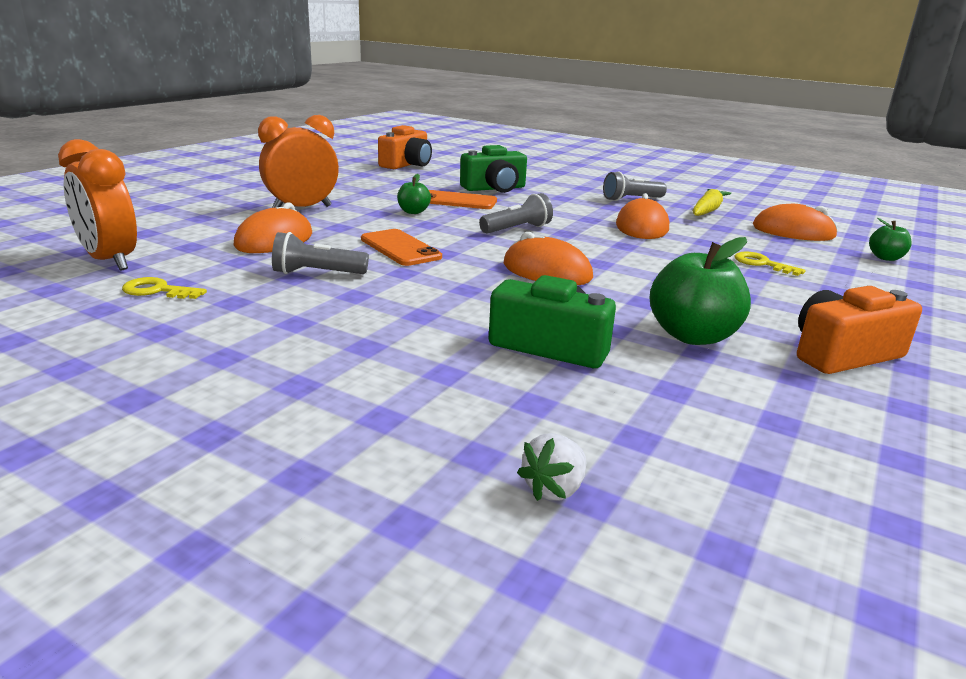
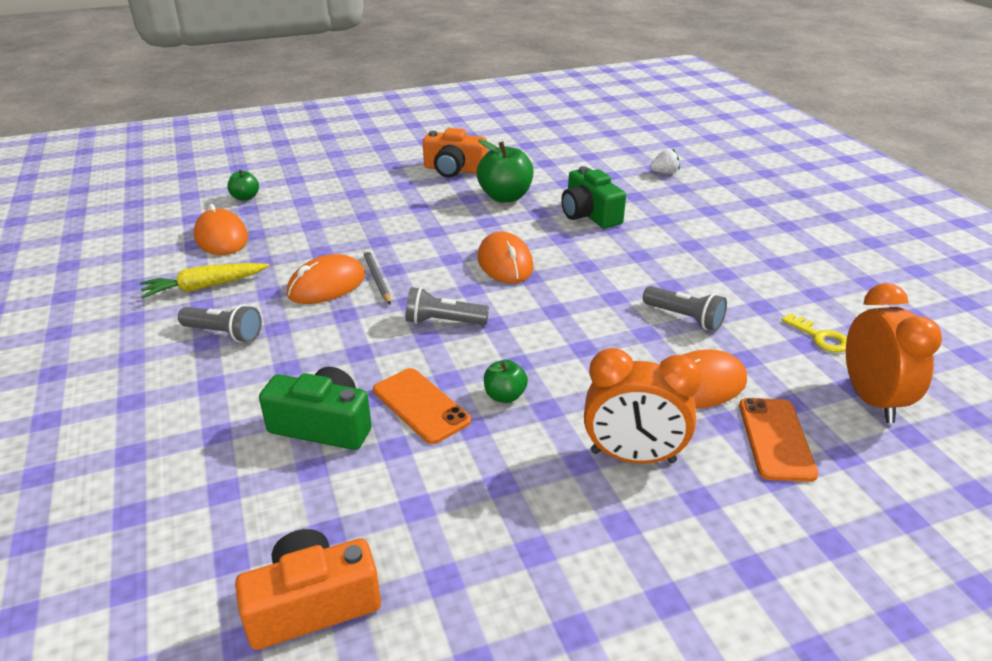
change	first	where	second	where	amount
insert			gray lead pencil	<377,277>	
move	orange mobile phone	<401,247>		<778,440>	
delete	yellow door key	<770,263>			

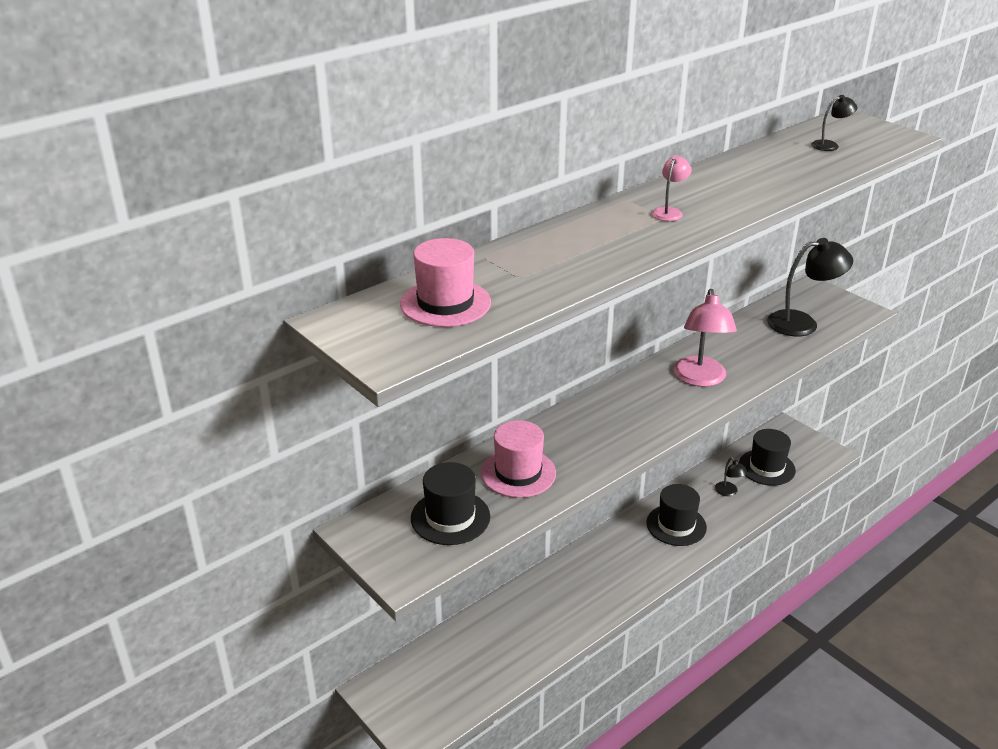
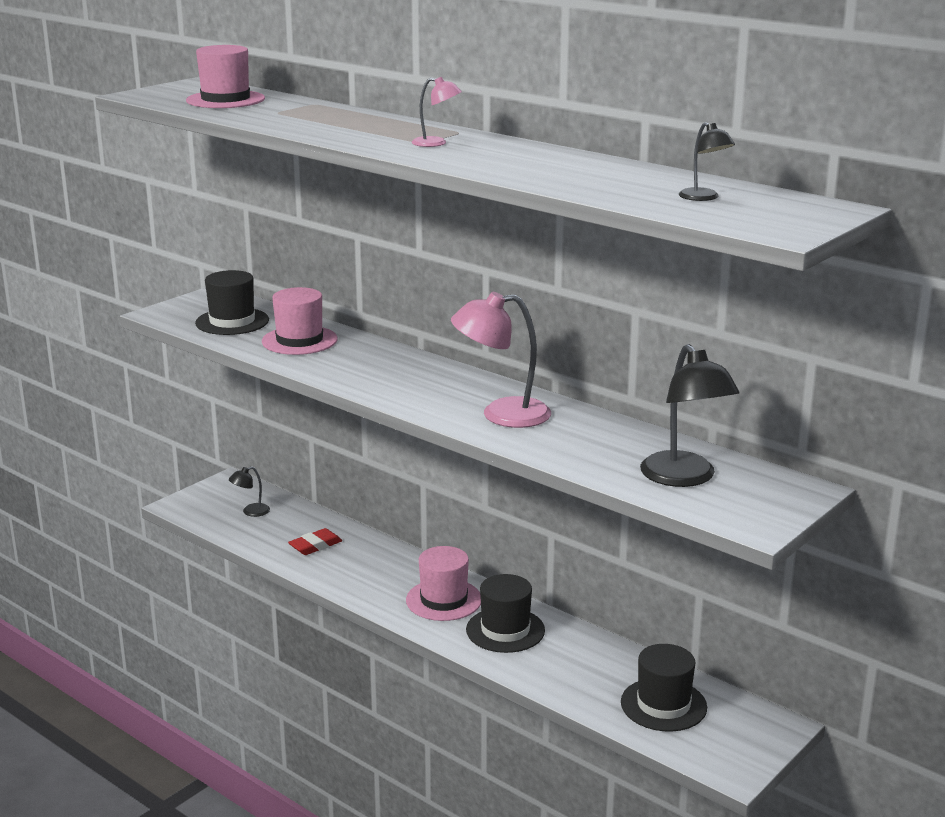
change	first	where	second	where	amount
move	ebony desk lamp	<731,476>		<249,492>	
insert			crimson gum eraser	<315,541>	
insert			rosy hat	<443,583>	

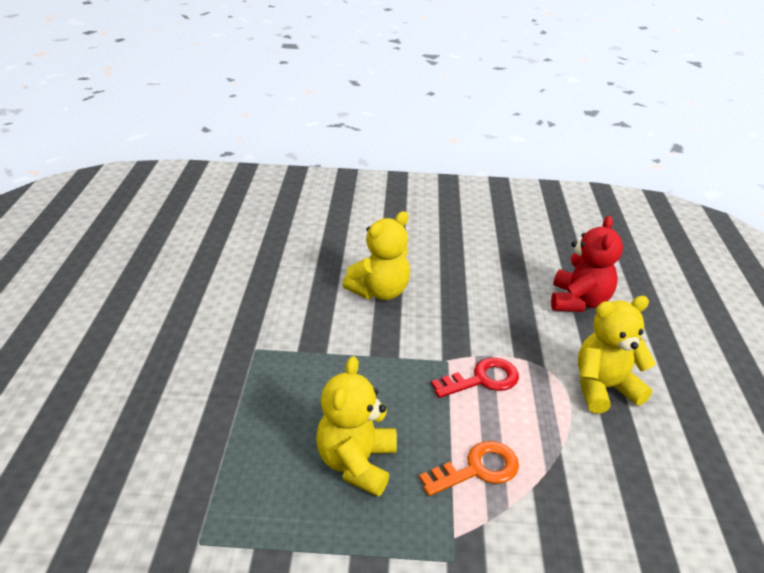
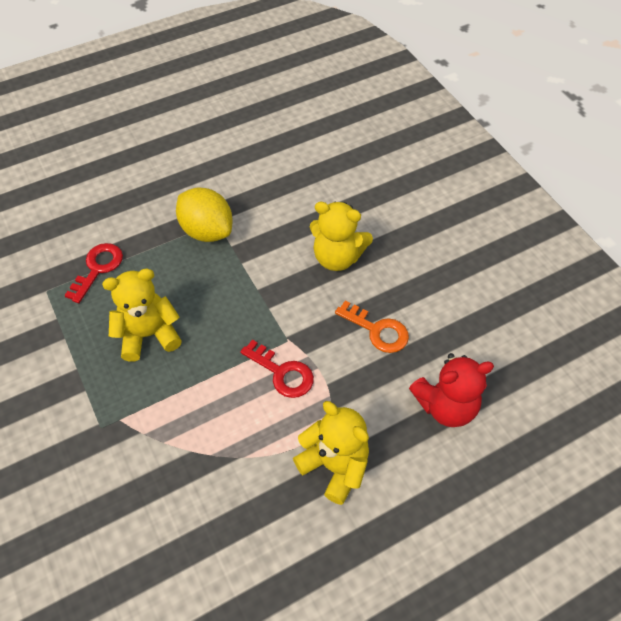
change	first	where	second	where	amount
insert			crimson door key	<93,273>	
insert			yellow lemon	<204,215>	
move	orange door key	<469,468>		<372,326>	

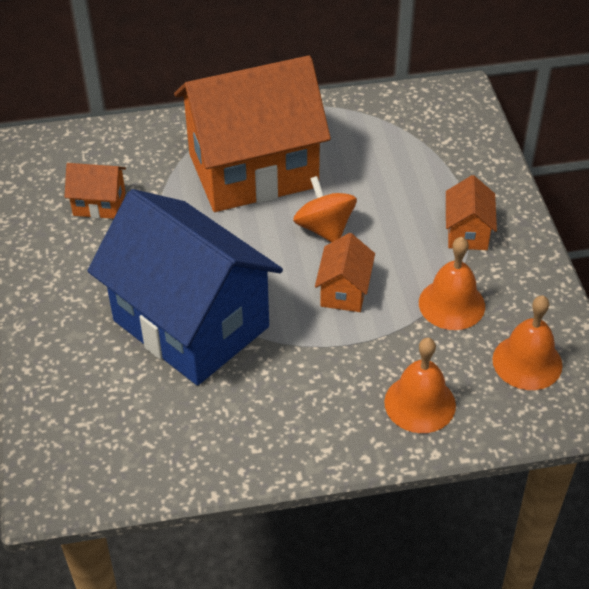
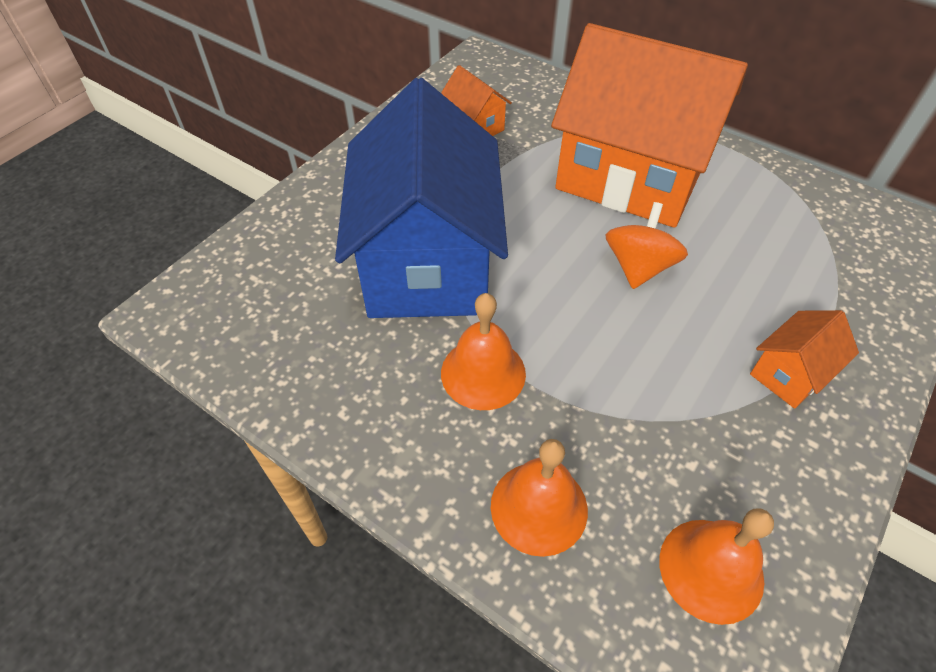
change	first	where	second	where	amount
move	orange school bell	<452,283>		<483,351>	
delete	orange toy house	<345,272>			

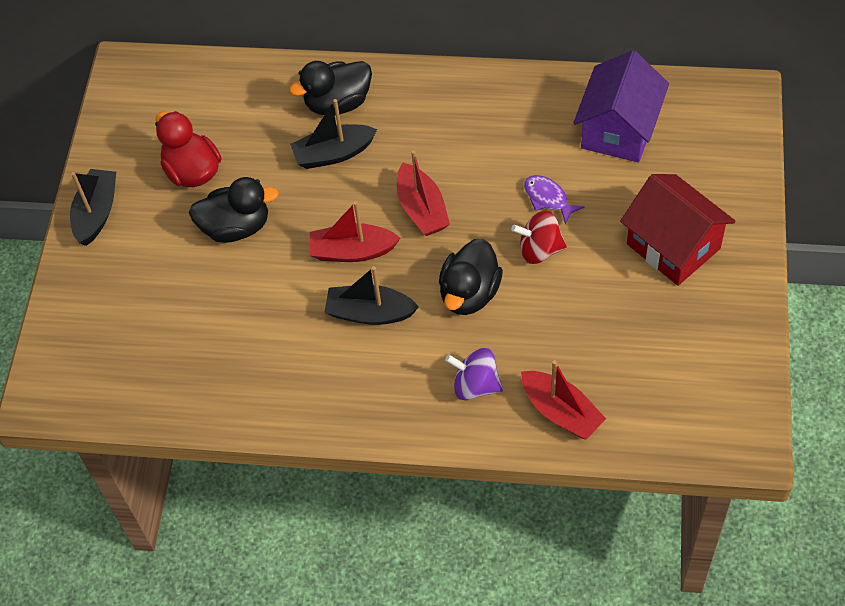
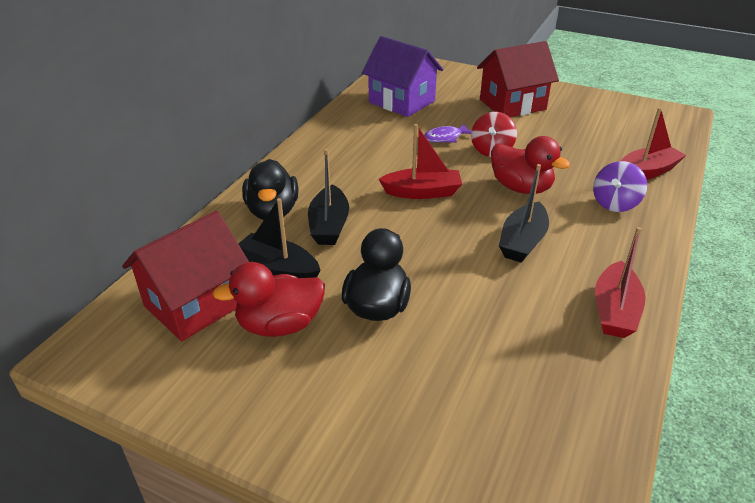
change	first	where	second	where	amount
insert			crimson toy house	<185,276>	
move	ebony boat	<93,207>		<279,238>	
recolor	ebony duck	<471,276>	crimson duck	<530,165>	
move	crimson boat	<355,231>		<620,282>	

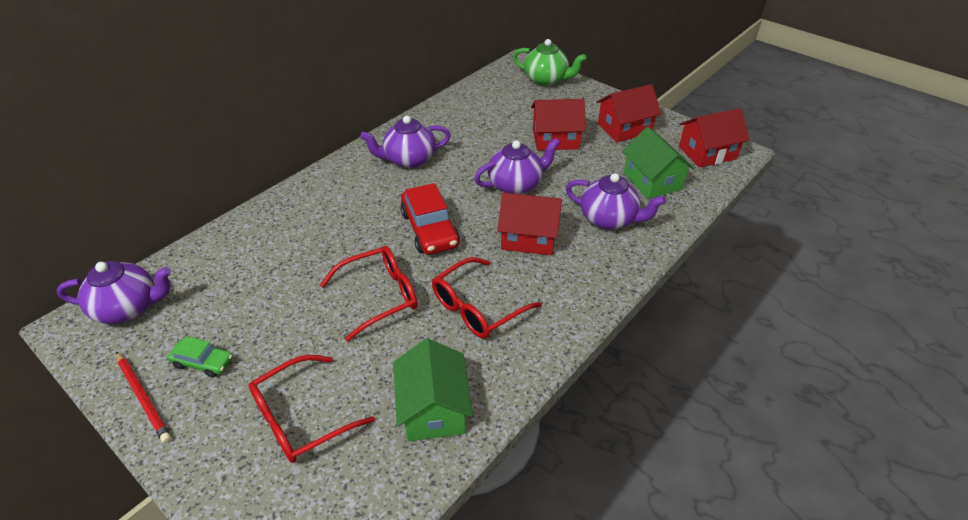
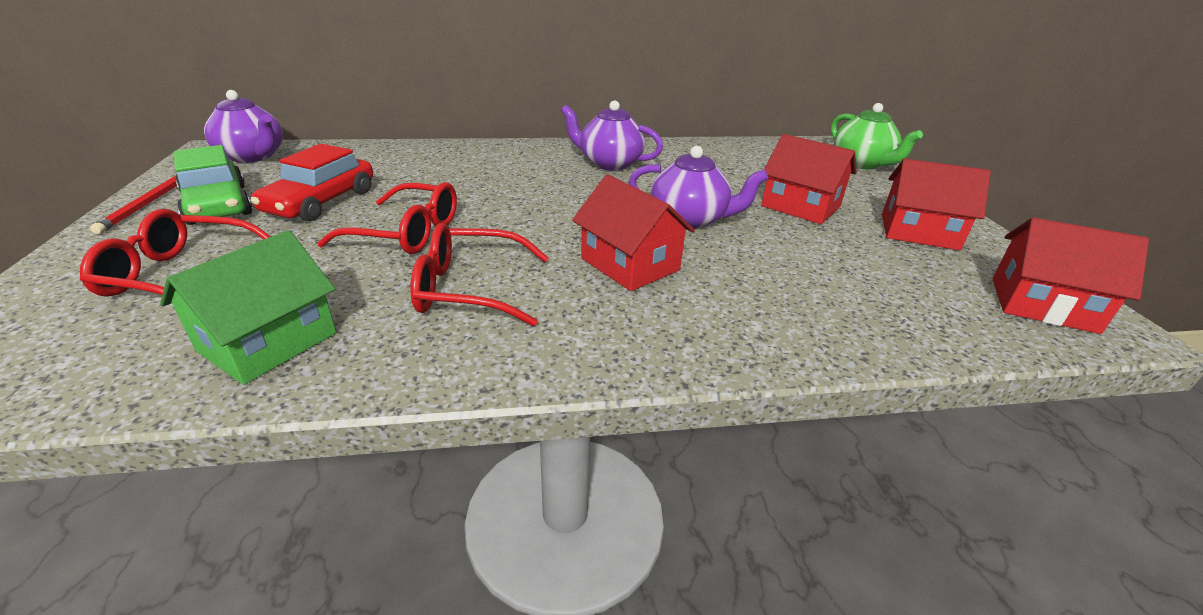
change	first	where	second	where	amount
resize	emerald automobile	<200,357>		<213,185>	x1.79
move	crimson automobile	<430,219>		<312,182>	
delete	violet china teapot	<616,201>			
delete	emerald toy house	<658,163>			

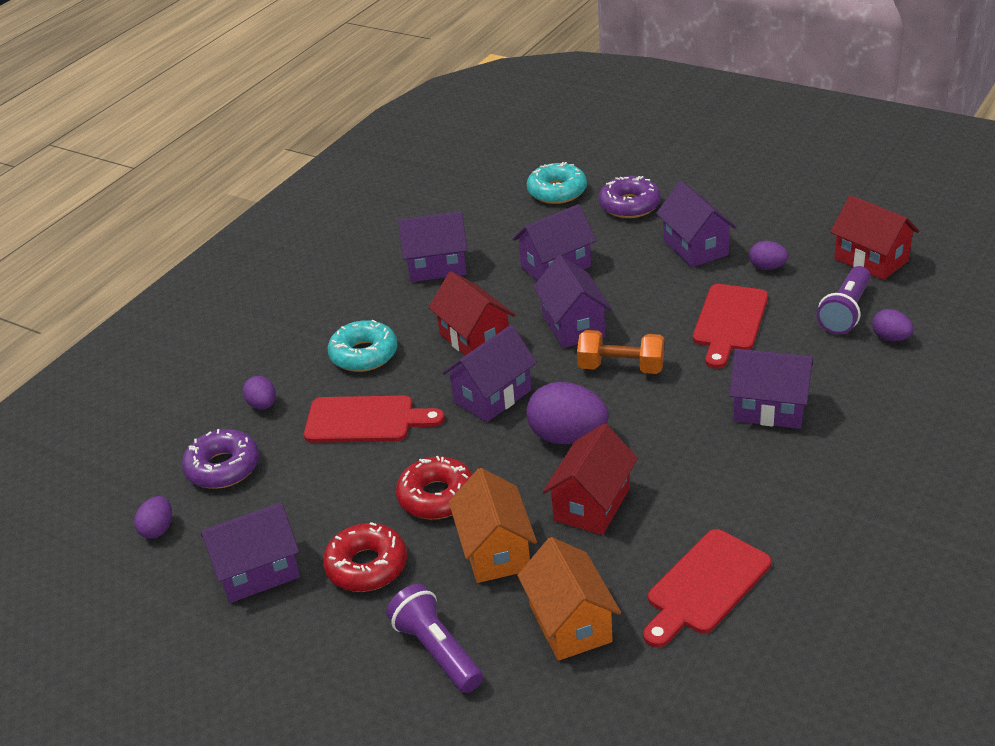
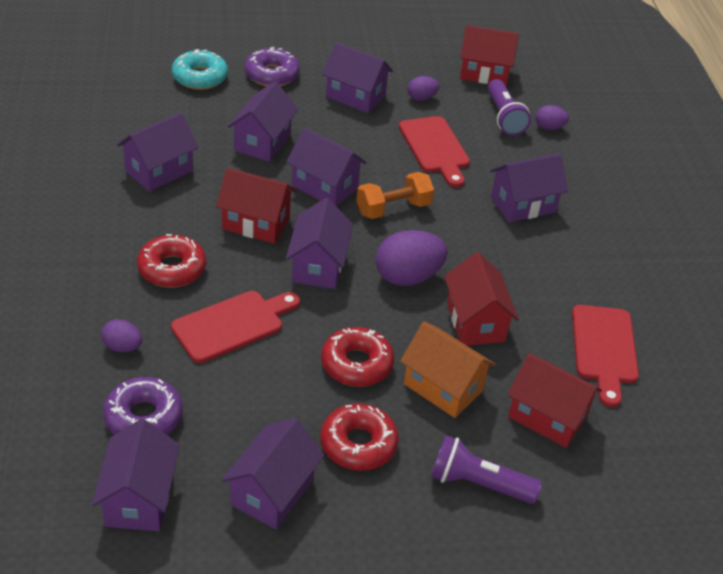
change	first	where	second	where	amount
replace	violet egg	<153,517>	violet toy house	<136,475>	
recolor	aqua donut	<363,346>	crimson donut	<171,261>	
recolor	orange toy house	<569,599>	crimson toy house	<555,400>	

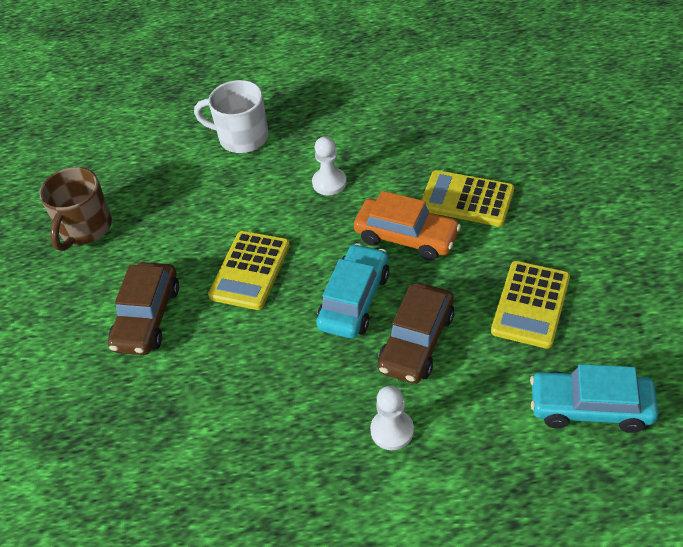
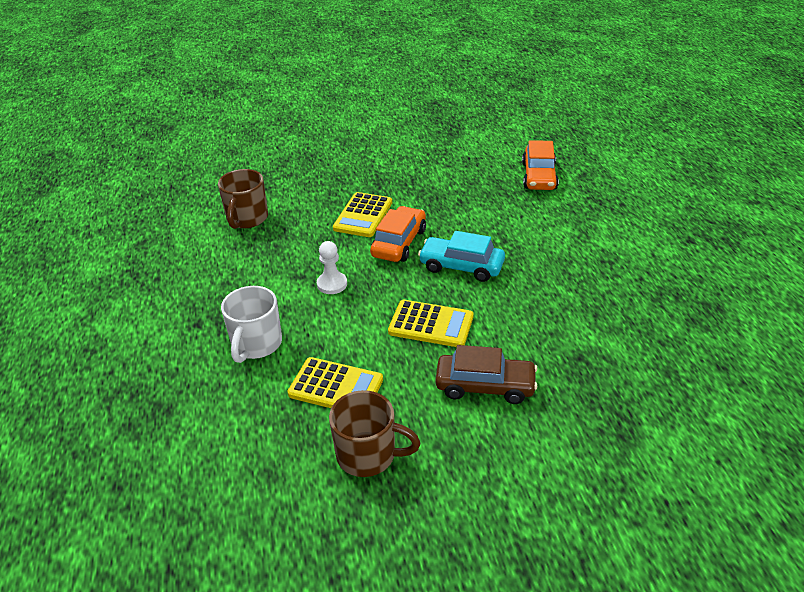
change	first	where	second	where	amount
insert			dark brown tea mug	<243,199>	
move	yellow adding machine	<530,305>		<335,382>	
recolor	aqua automobile	<594,398>	orange automobile	<540,165>	
delete	snow-white chess pawn	<392,418>			
delete	dark brown automobile	<416,333>			

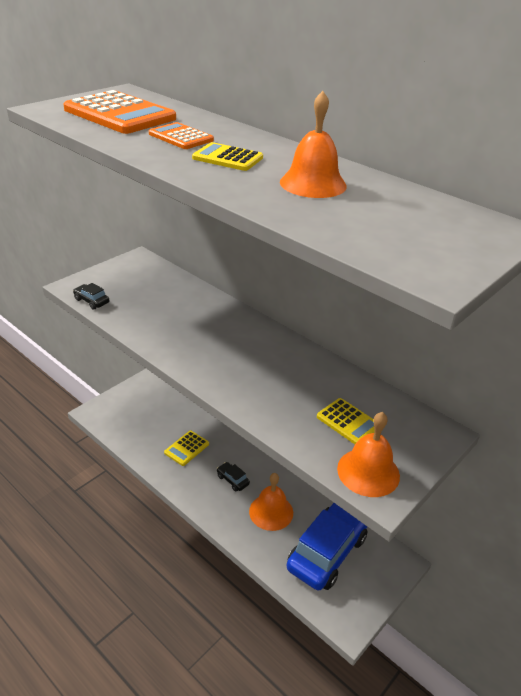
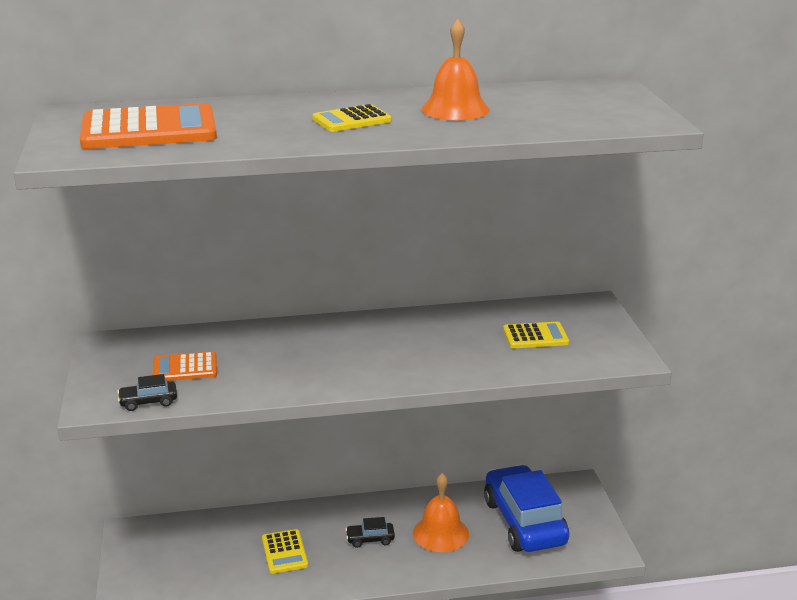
change	first	where	second	where	amount
move	orange adding machine	<181,135>		<184,366>	
delete	orange school bell	<368,454>			

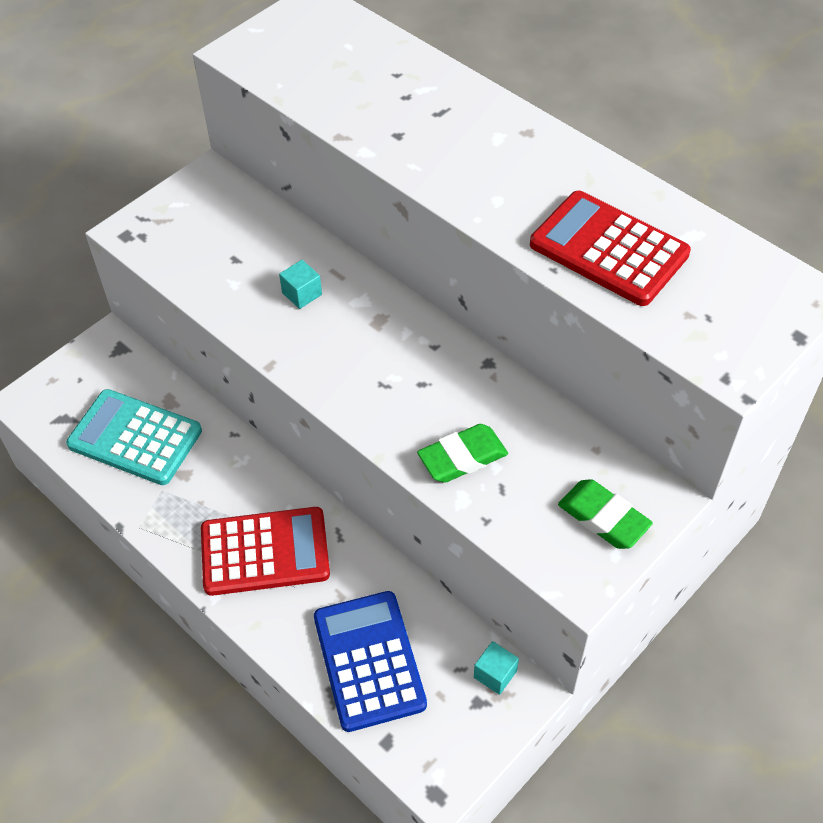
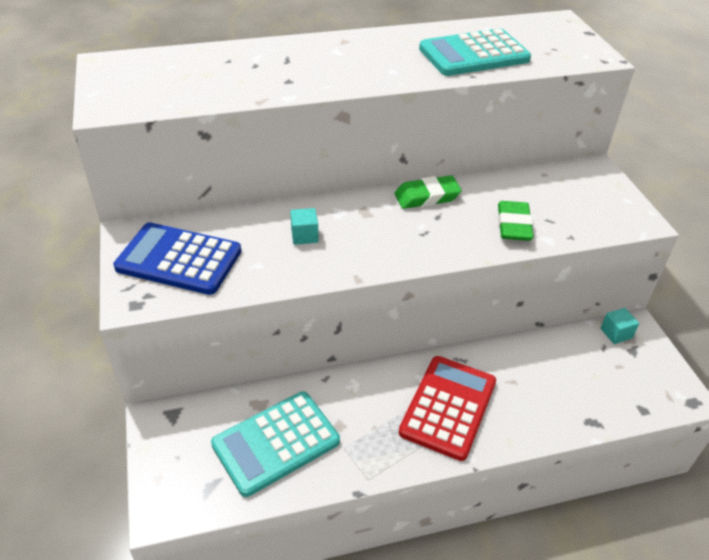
change	first	where	second	where	amount
move	cobalt adding machine	<370,661>		<177,258>	
move	emerald gum eraser	<605,514>		<428,192>	
recolor	crimson adding machine	<610,248>	aqua adding machine	<475,52>	

